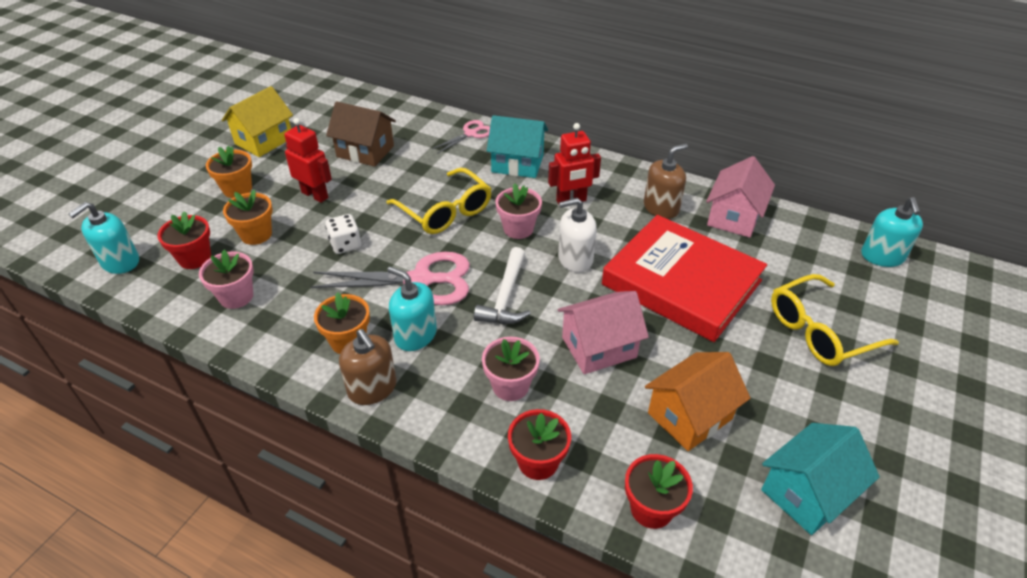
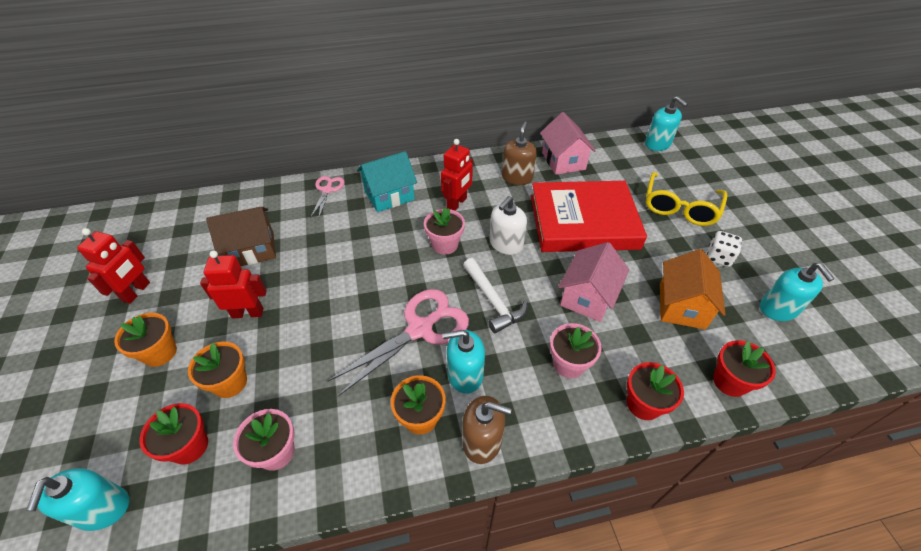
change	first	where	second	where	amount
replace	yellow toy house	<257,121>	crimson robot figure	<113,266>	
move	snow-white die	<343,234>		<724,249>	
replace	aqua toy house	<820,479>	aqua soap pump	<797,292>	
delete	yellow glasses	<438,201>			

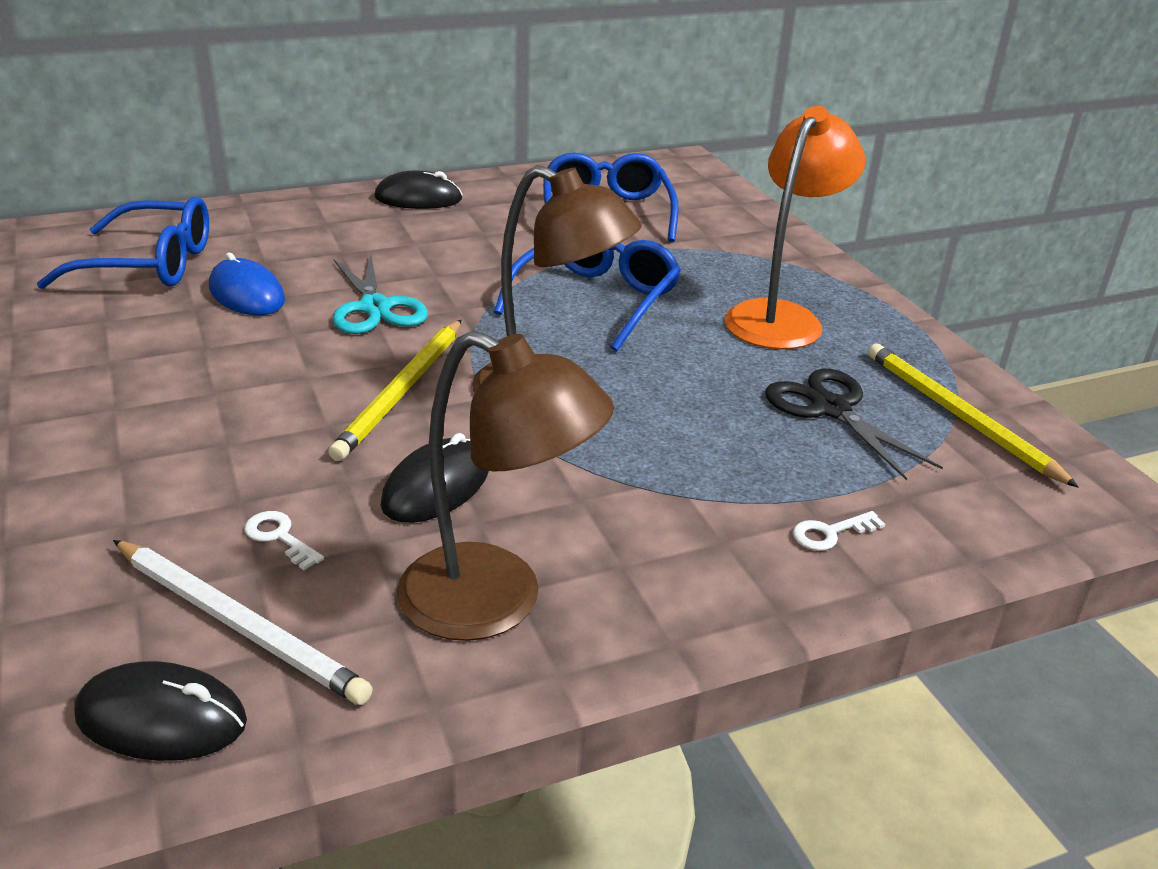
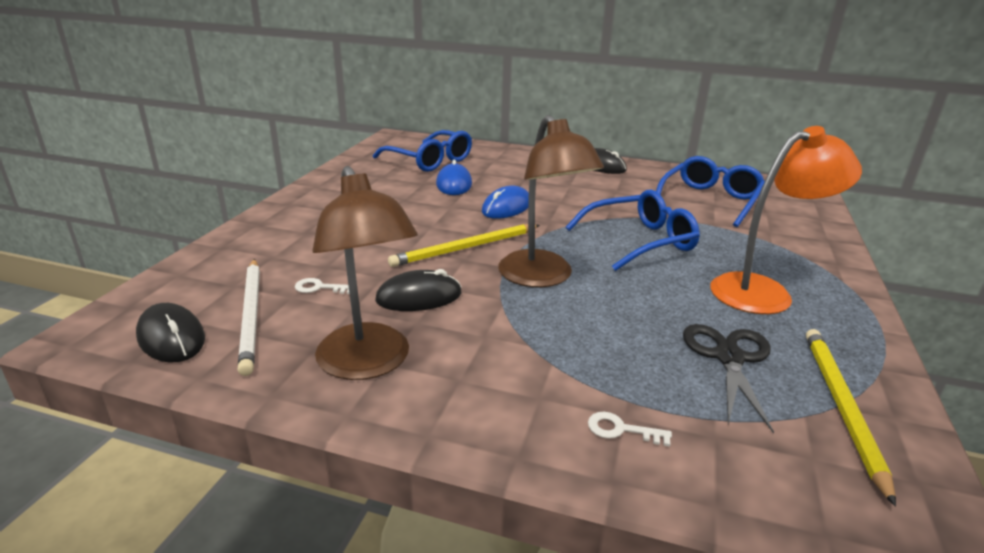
change	first	where	second	where	amount
rotate	snow-white door key	<284,540>		<322,286>	75 degrees counterclockwise
replace	aqua shears	<380,294>	cobalt mouse	<505,202>	

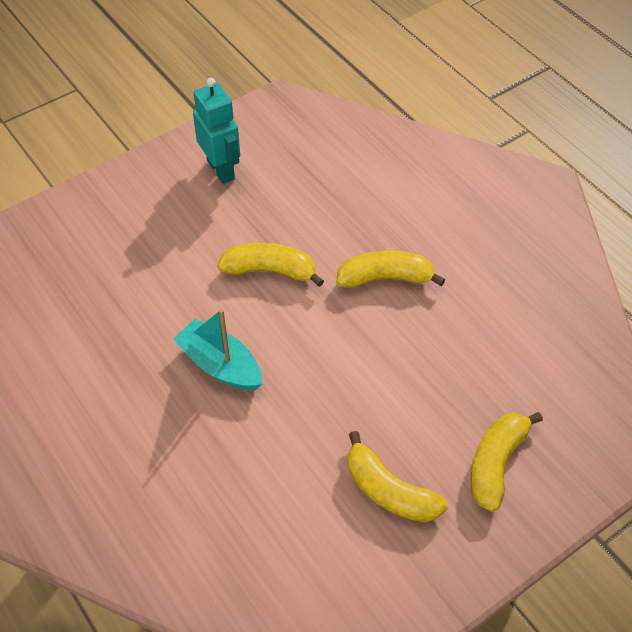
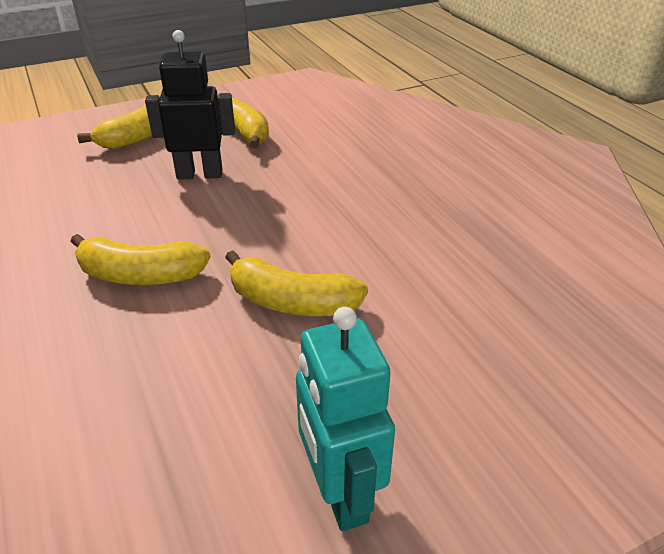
change	first	where	second	where	amount
insert			ebony robot figure	<190,105>	
delete	aqua boat	<217,349>			

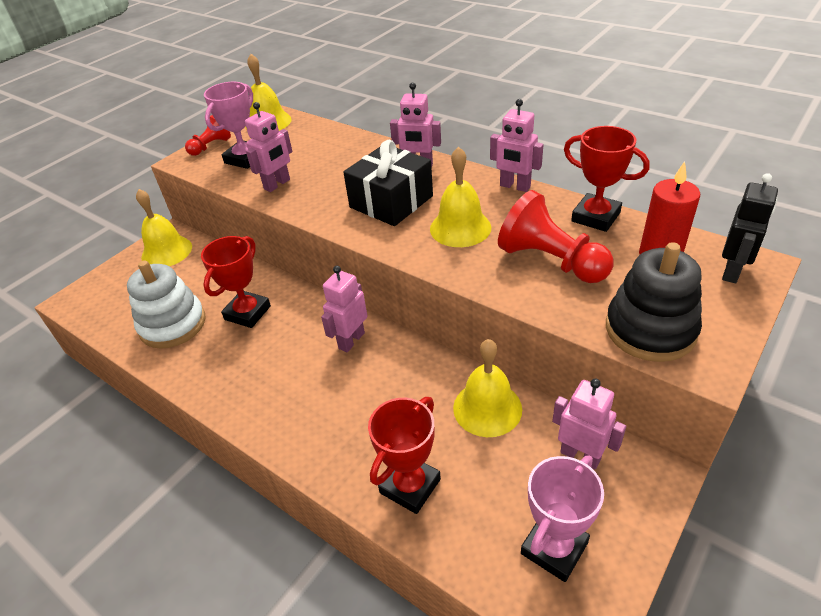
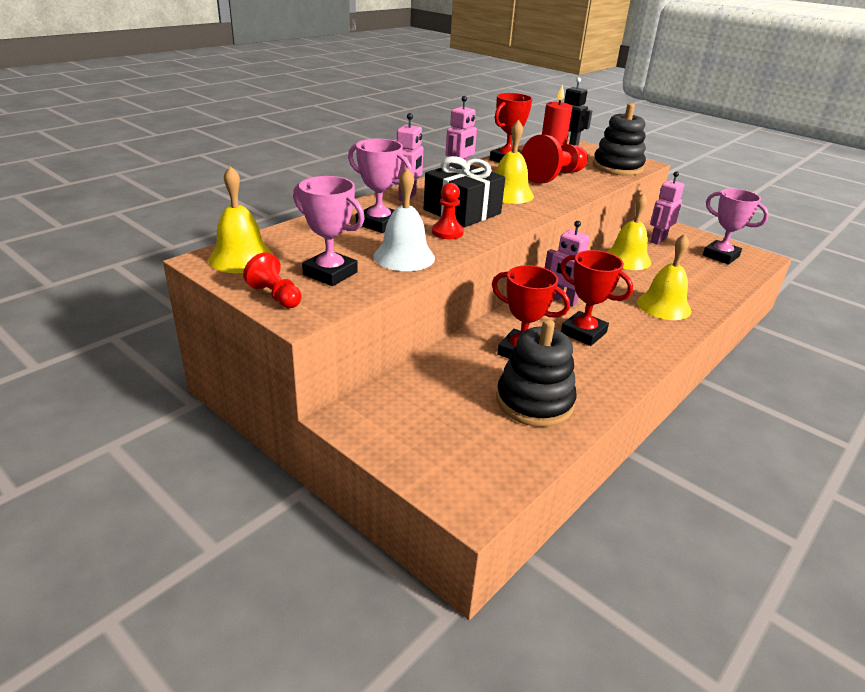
change	first	where	second	where	amount
insert			rosy award cup	<380,185>	
replace	rosy robot figure	<268,147>	snow-white school bell	<404,219>	
insert			crimson chess pawn	<448,211>	
recolor	snow-white ring stacker	<166,304>	ebony ring stacker	<536,373>	
move	crimson award cup	<404,455>		<596,298>	
move	yellow school bell	<164,227>		<664,277>	

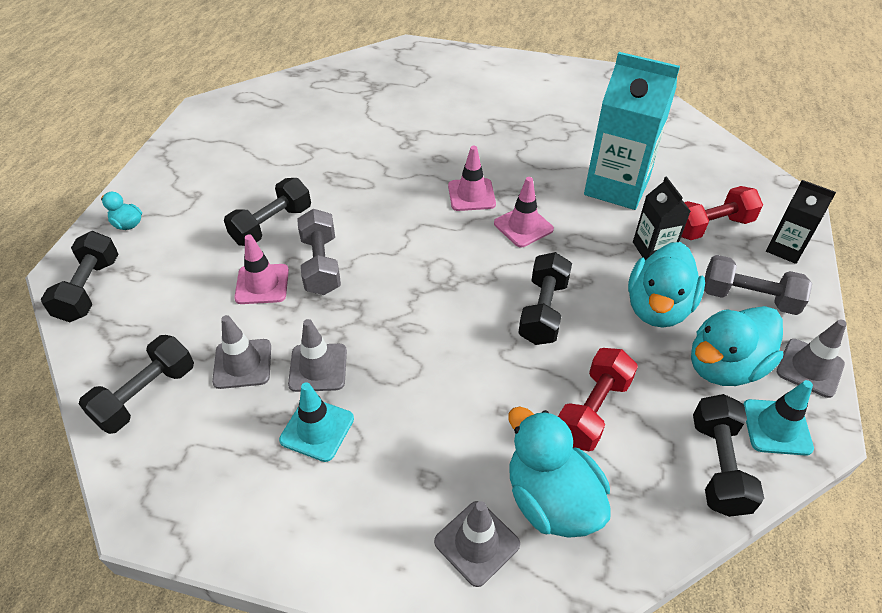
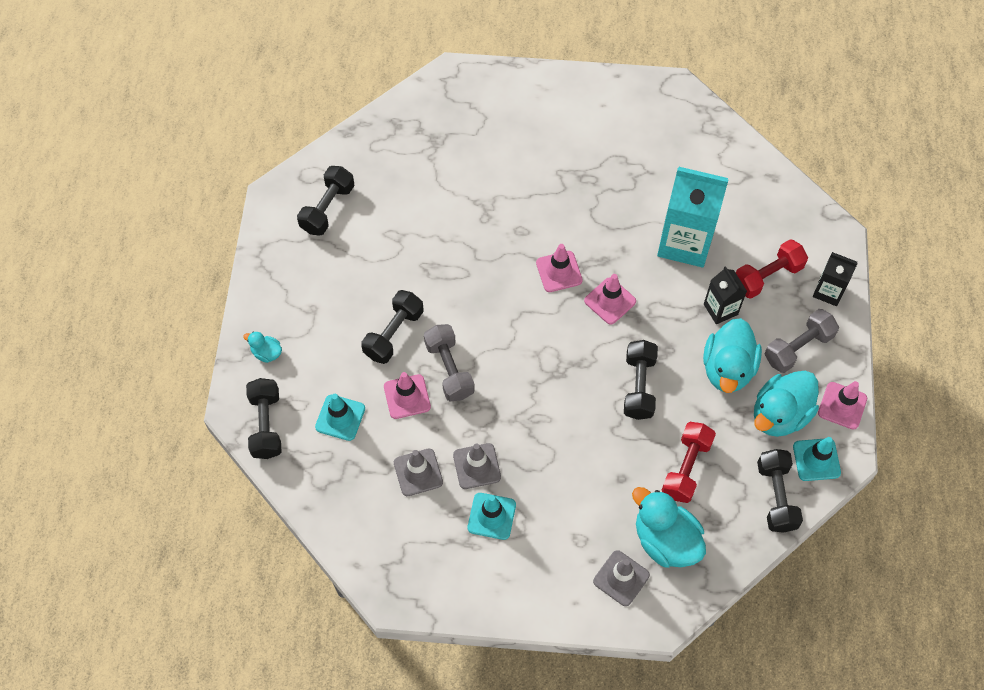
change	first	where	second	where	amount
move	ebony dumbbell	<136,384>		<325,201>	
insert			aqua road cone	<340,417>	
rotate	gray dumbbell	<758,285>		<801,341>	45 degrees counterclockwise
recolor	gray road cone	<812,358>	rosy road cone	<842,405>	

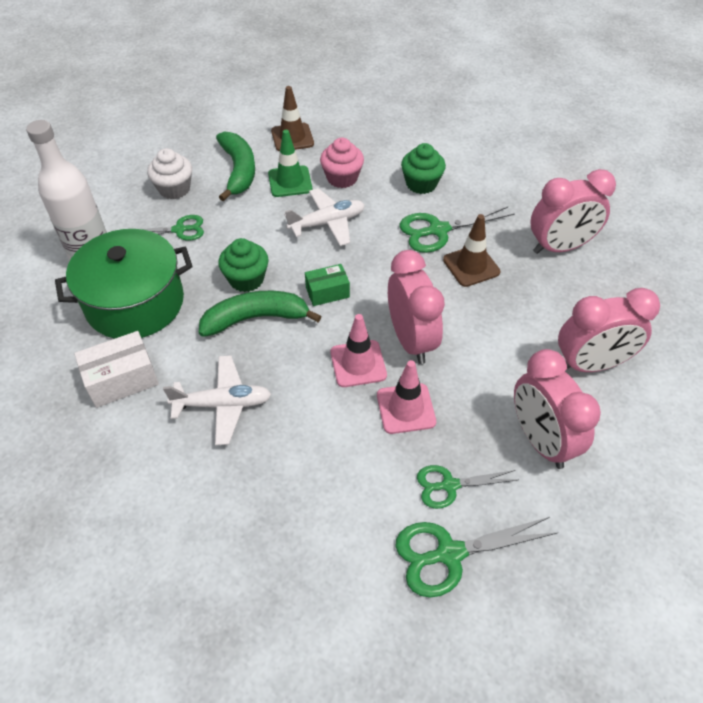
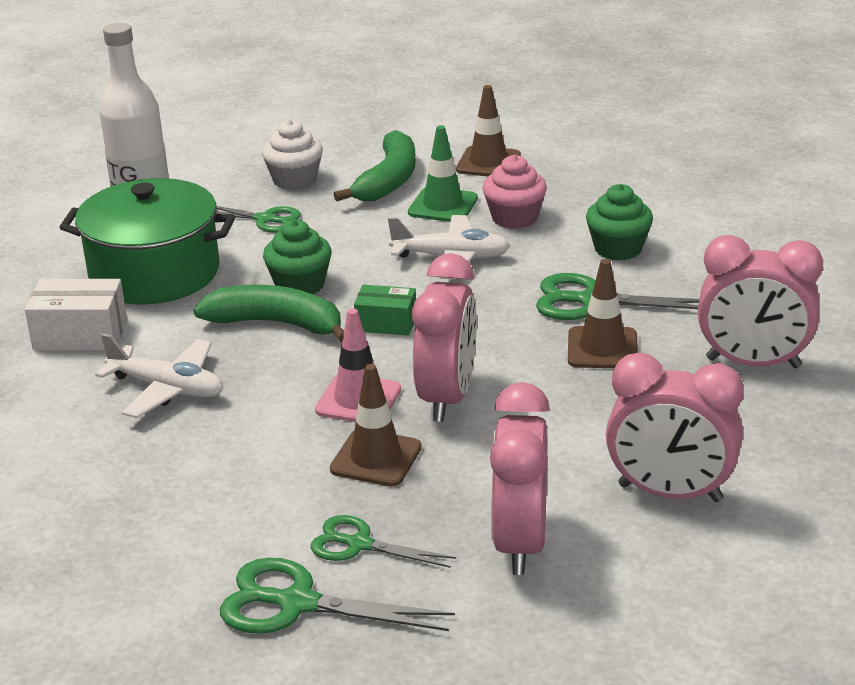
change	first	where	second	where	amount
recolor	rosy road cone	<406,397>	dark brown road cone	<376,425>	

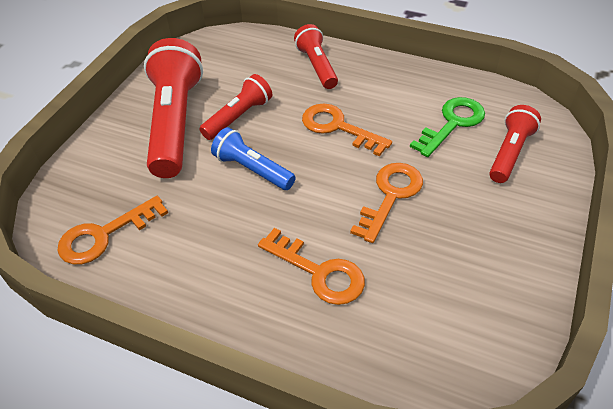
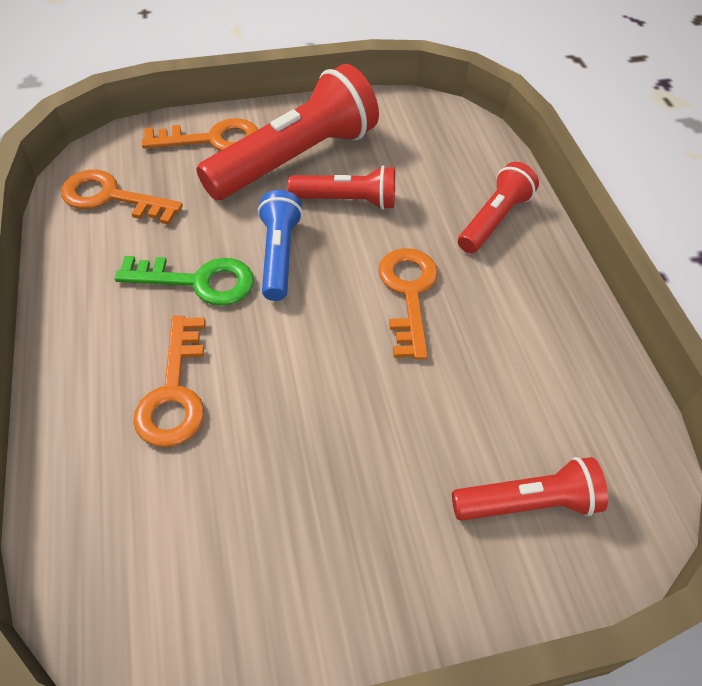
change	first	where	second	where	amount
move	emerald door key	<447,127>		<184,281>	
move	orange door key	<386,203>		<200,134>	

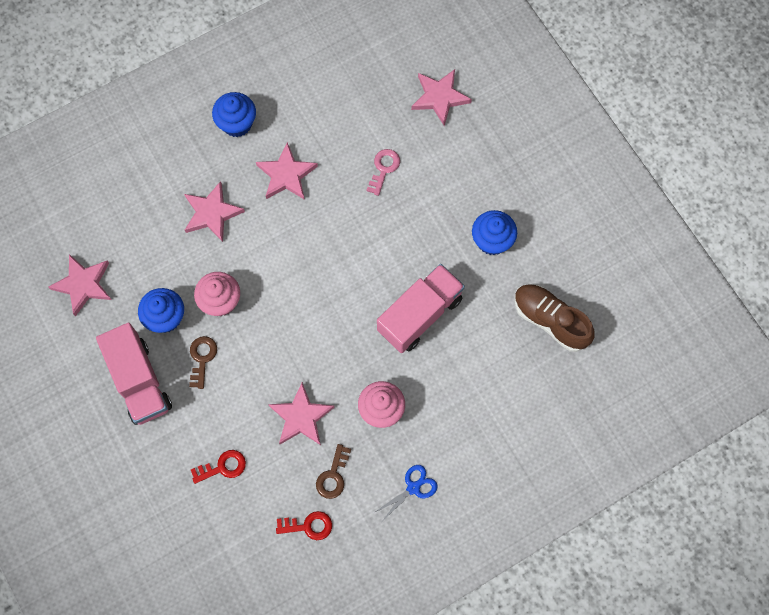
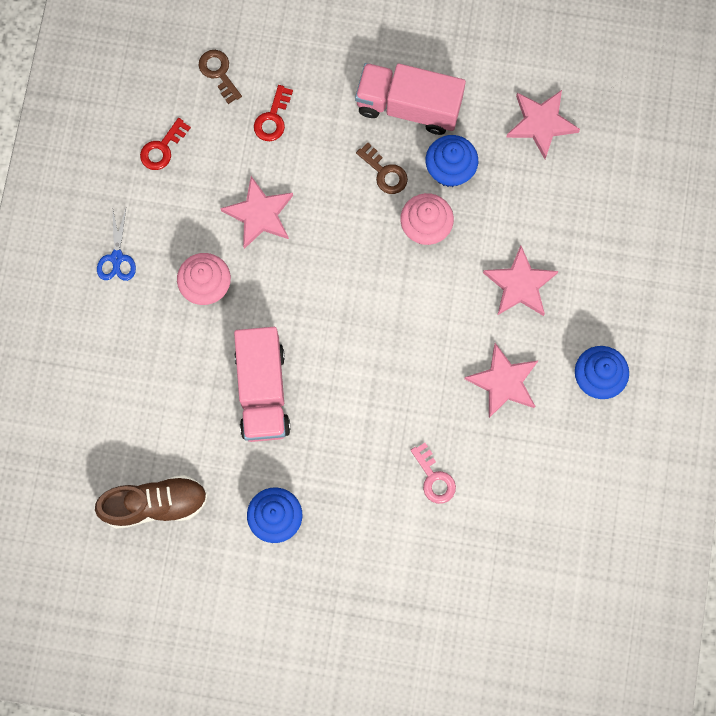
change	first	where	second	where	amount
move	dark brown door key	<333,471>		<220,77>	
delete	rosy star	<441,97>			

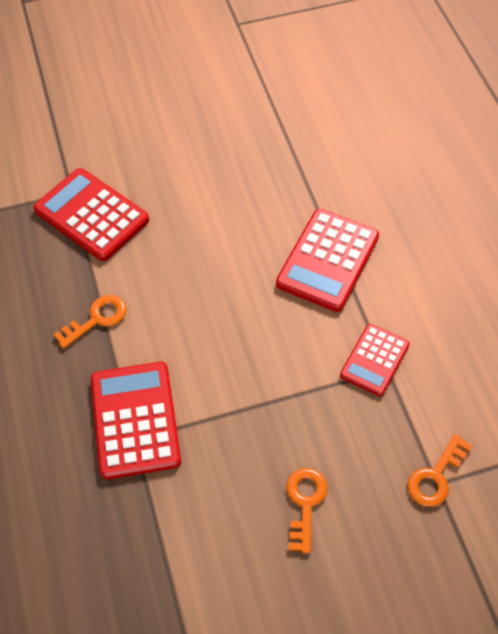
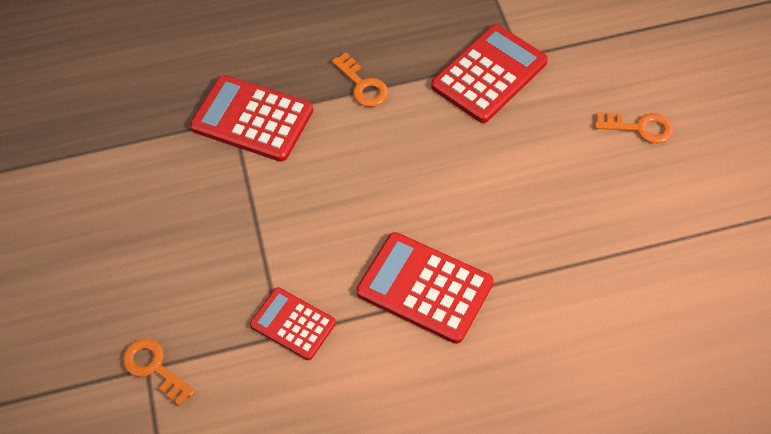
change	first	where	second	where	amount
rotate	crimson adding machine	<136,421>		<251,118>	150 degrees counterclockwise
move	orange door key	<307,510>		<634,128>	

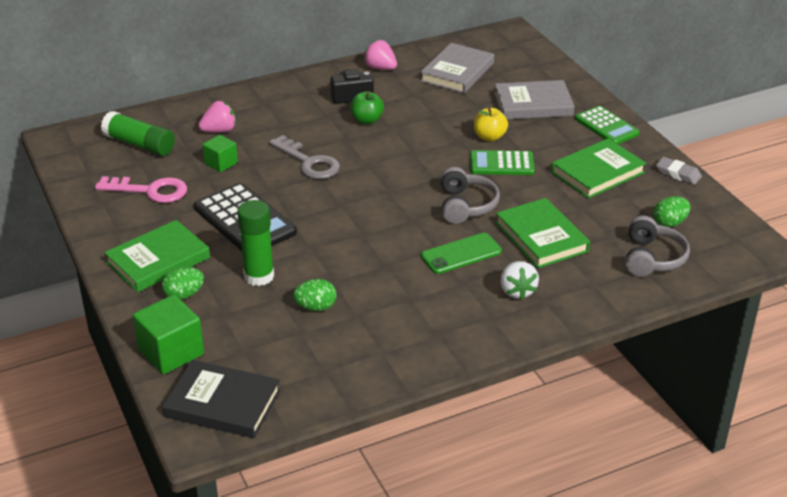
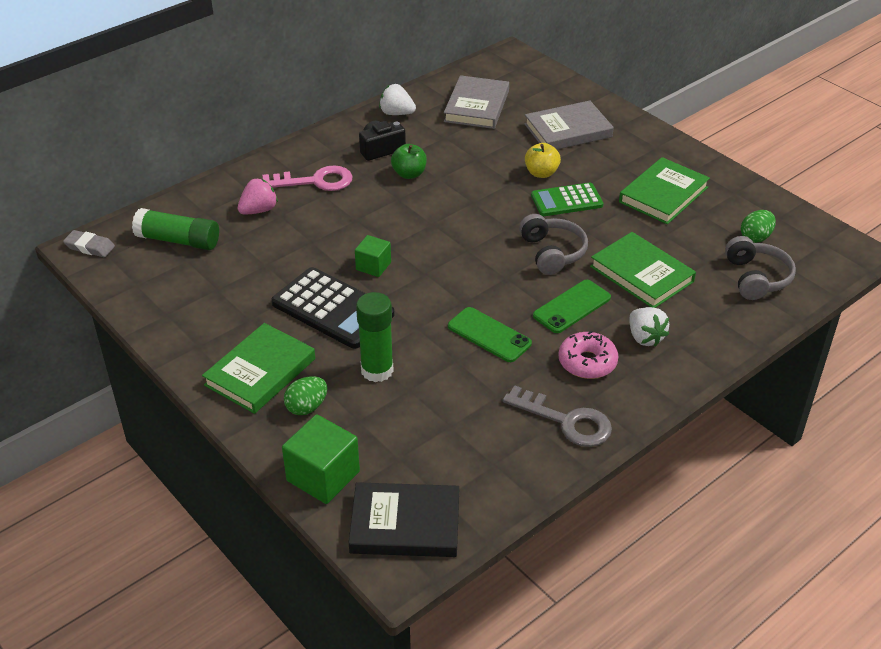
change	first	where	second	where	amount
move	gray gum eraser	<679,171>		<89,243>	
move	rosy door key	<141,189>		<307,178>	
move	emerald block	<220,153>		<373,256>	
recolor	rosy strawberry	<380,55>	snow-white strawberry	<397,99>	
insert			emerald mobile phone	<490,334>	
move	gray door key	<304,157>		<557,416>	
insert			rosy donut	<588,355>	
delete	emerald egg	<315,295>			
delete	emerald adding machine	<607,125>			

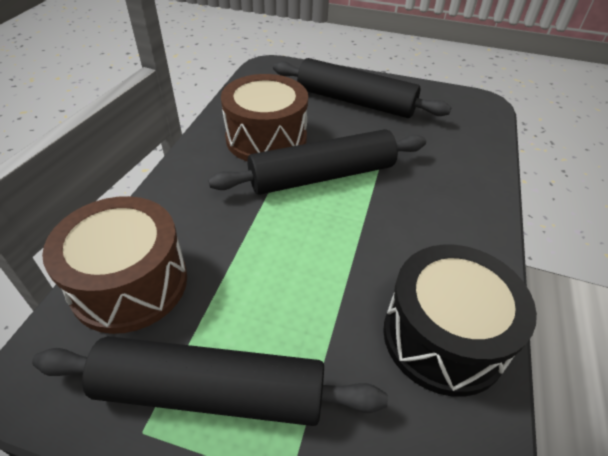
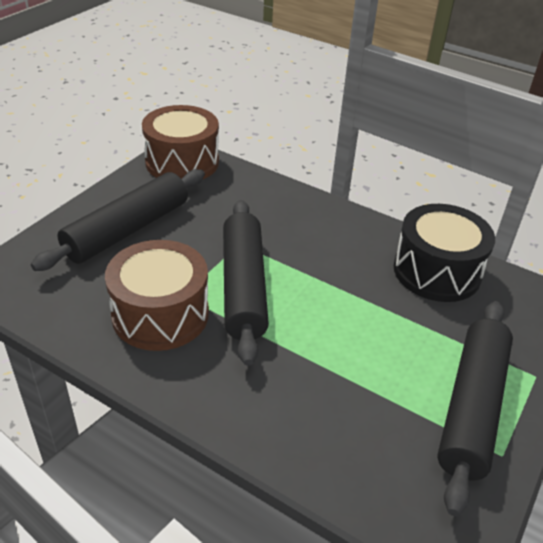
change	first	where	second	where	amount
move	dark brown drum	<114,265>		<180,142>	

